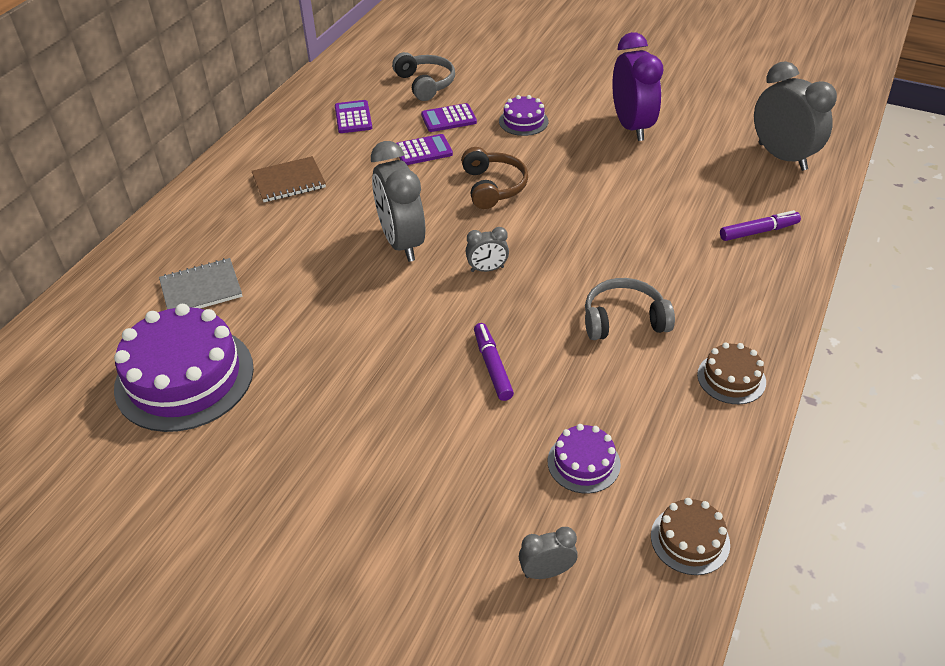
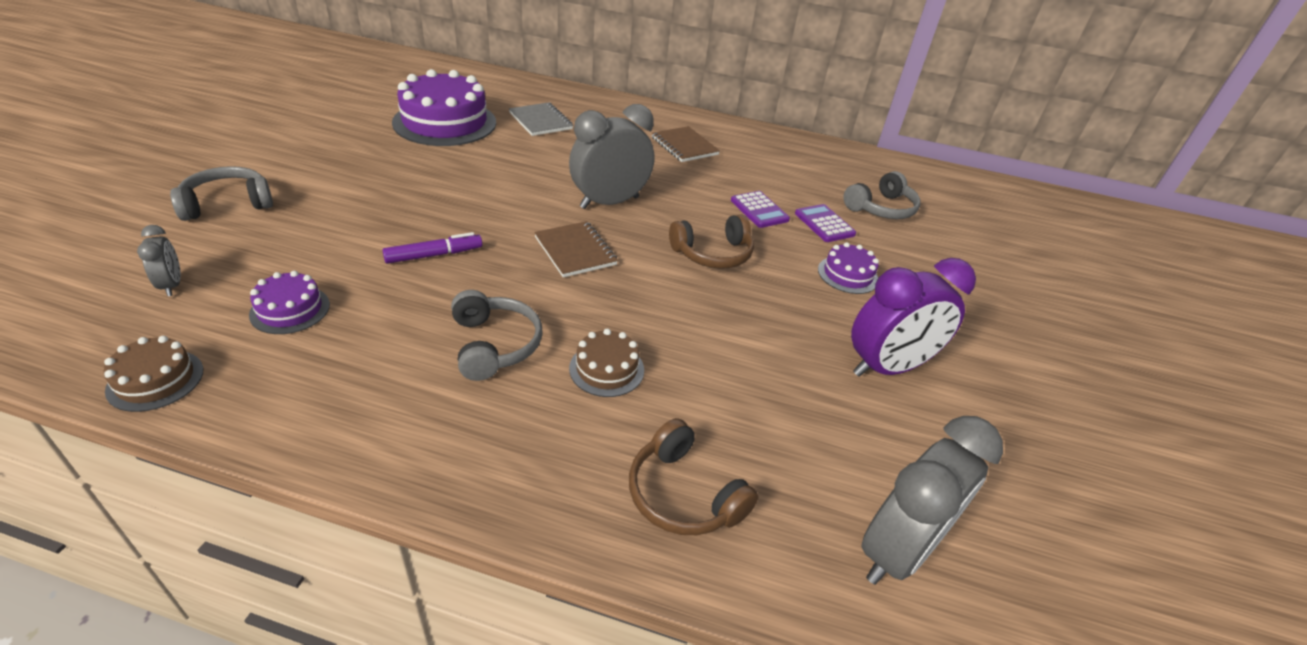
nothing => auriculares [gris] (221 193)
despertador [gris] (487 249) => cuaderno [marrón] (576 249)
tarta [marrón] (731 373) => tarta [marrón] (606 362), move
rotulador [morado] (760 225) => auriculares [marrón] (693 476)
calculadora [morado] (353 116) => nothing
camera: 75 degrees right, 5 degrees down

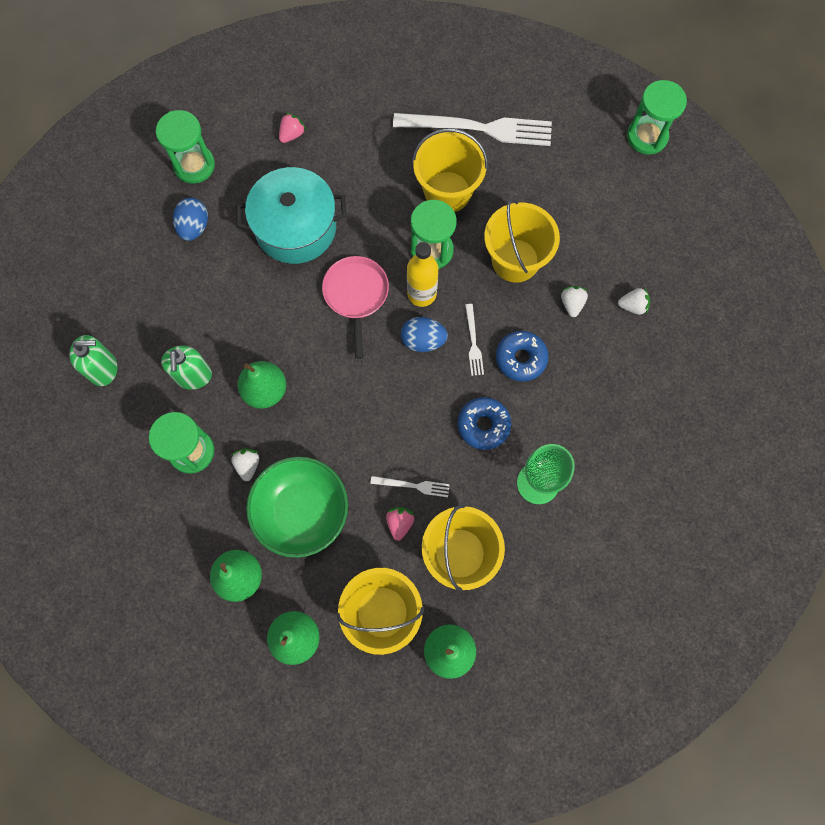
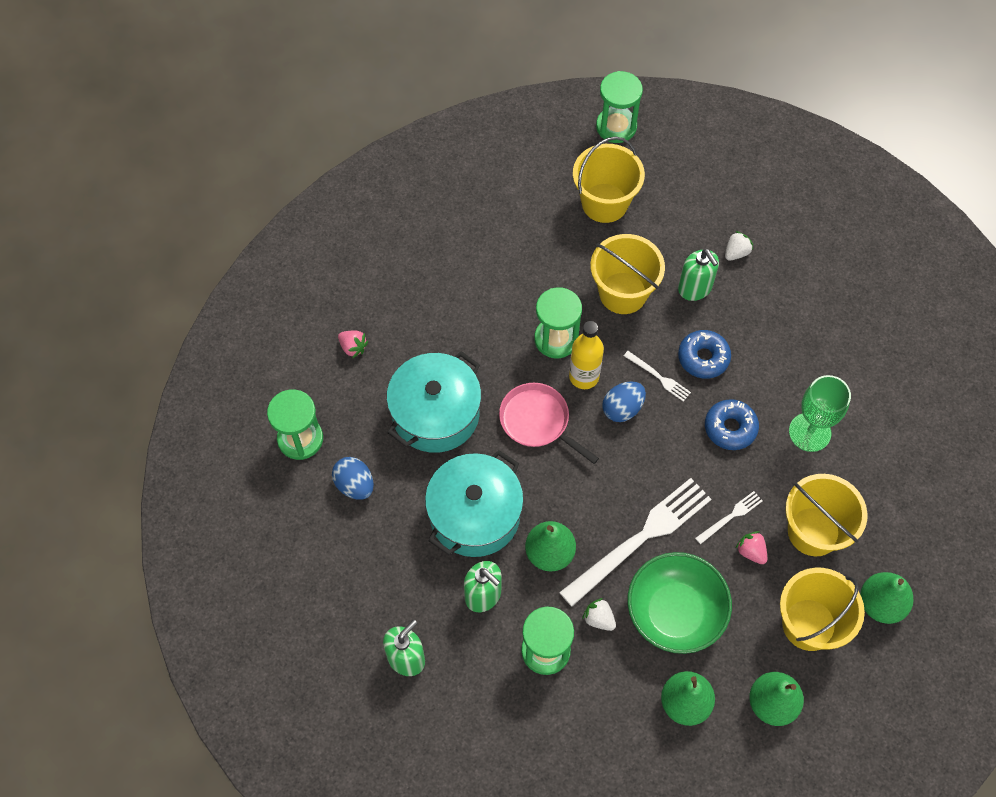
fresa [rosa] (292 128) => fresa [rosa] (353 345), 135 degrees clockwise
nothing => olla [turquesa] (474 503)
tenedor [blanco] (472 129) => tenedor [blanco] (635 542), move
balde [amarillo] (450 170) => balde [amarillo] (609 179), move
fresa [blanco] (574 301) => dispensador de jabón [verde] (698 275)
camera: 45 degrees left, 10 degrees down

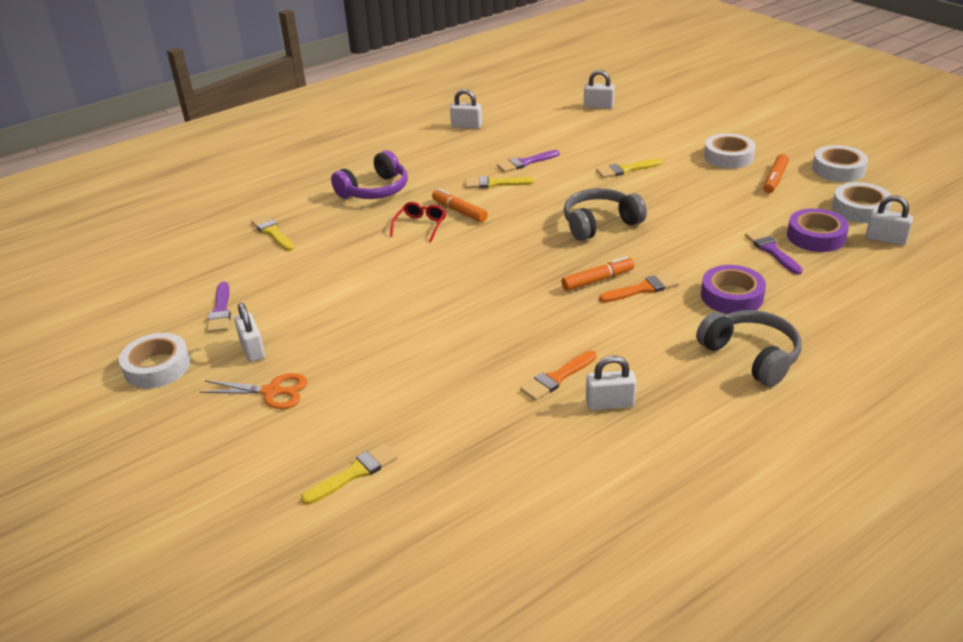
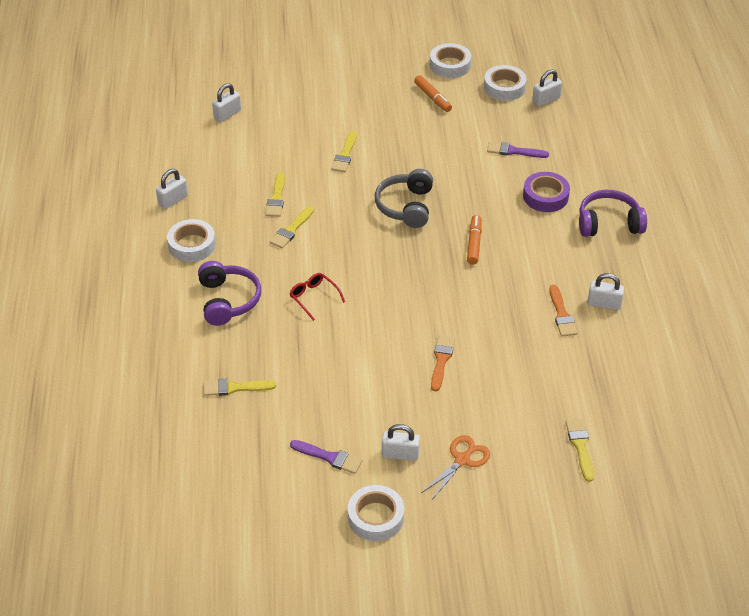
cinta adhesiva [blanco] (730 151) => cinta adhesiva [blanco] (191 240), move
pincel [morado] (528 161) => pincel [amarillo] (275 195)
pincel [naranja] (639 287) => pincel [naranja] (443 363), move
auriculares [gris] (749 348) => auriculares [morado] (613 213)
candado [blanco] (611 383) => candado [blanco] (605 291), 75 degrees clockwise
rotulador [naranja] (460 205) => nothing
cinta adhesiva [morado] (818 230) => nothing
camera: 60 degrees left, 10 degrees up

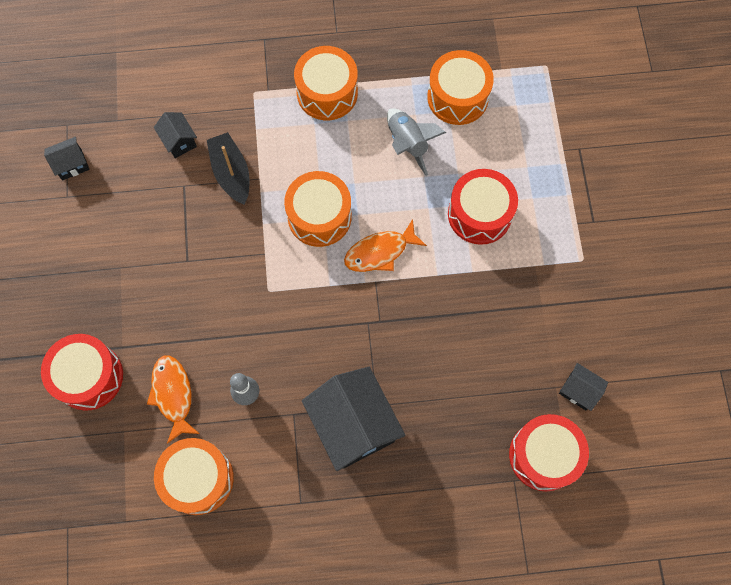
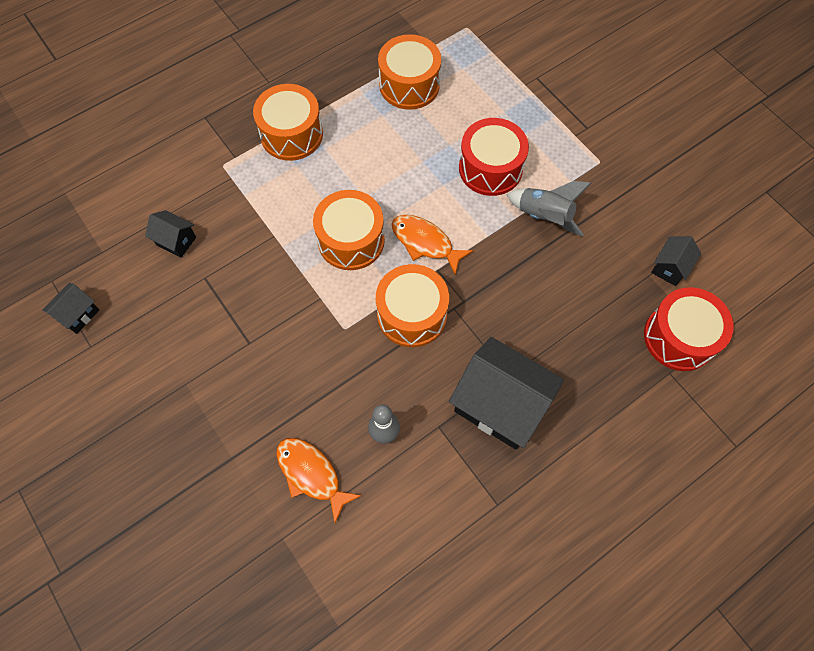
tambor [naranja] (194 476) => tambor [naranja] (412 305), move
pez [naranja] (385 245) => pez [naranja] (432 244), 90 degrees clockwise
cohete [gris] (416 142) => cohete [gris] (548 208), move
casa [negro] (583 387) => casa [negro] (676 261), 60 degrees counterclockwise
tambor [rojo] (82 372) => nothing
barco [negro] (228 168) => nothing
camera: 30 degrees left, 5 degrees down

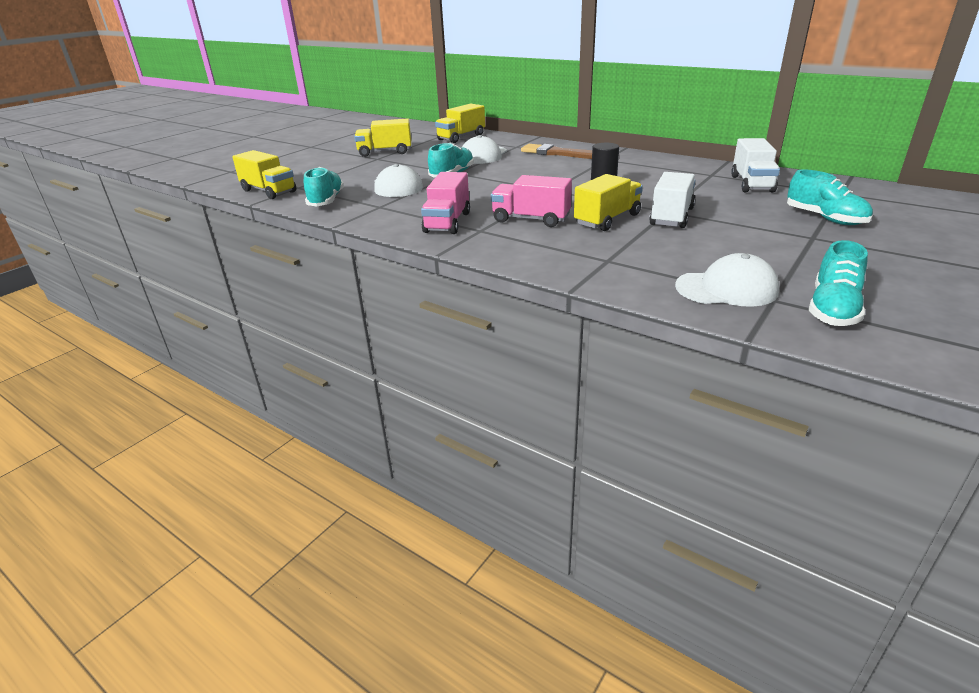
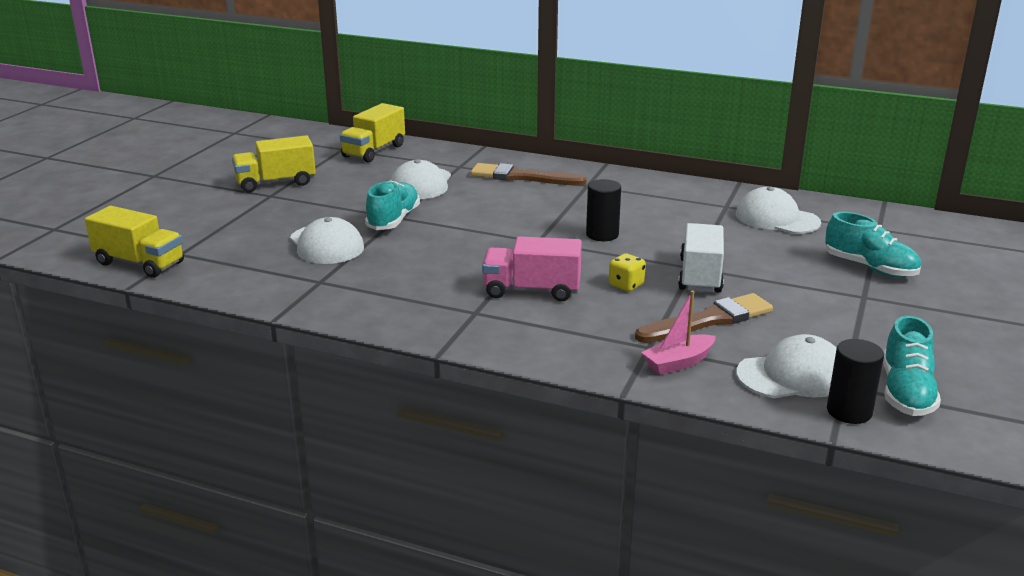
camión [amarillo] (608 202) => dado [amarillo] (627 272)
nothing => pincel [marrón] (704 318)
nothing => barco [rosa] (678 332)
camión [blanco] (755 165) => gorra [blanco] (778 210)
nothing => cilindro [negro] (855 381)
zapato [turquesa] (324 186) => nothing
camión [rosa] (445 203) => nothing
camera: 15 degrees left, 5 degrees down

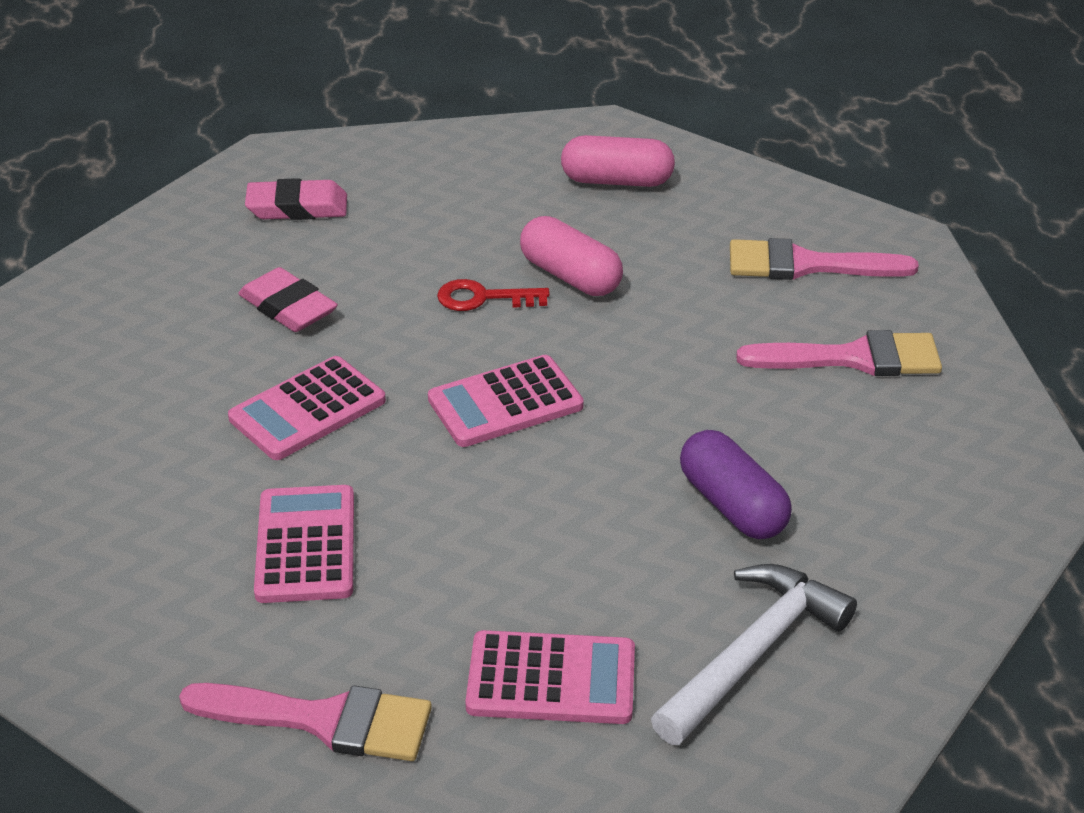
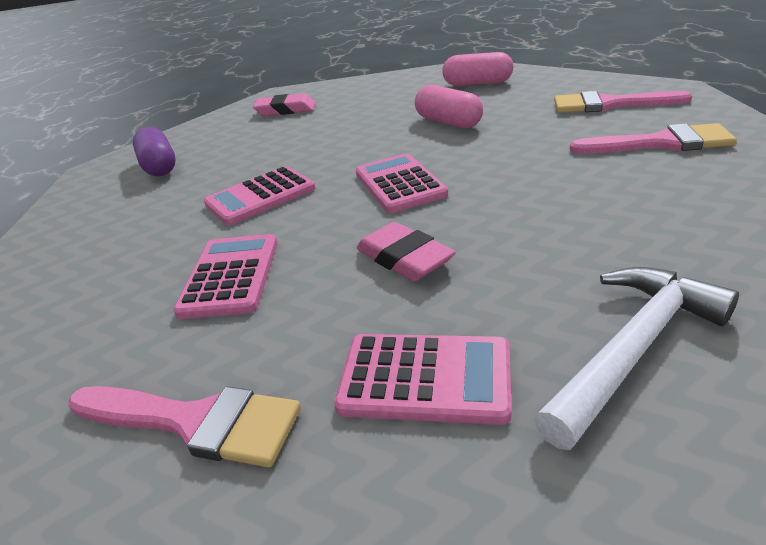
cápsula [morado] (736 484) => cápsula [morado] (154 151), move
calculadora [rosa] (506 401) => calculadora [rosa] (401 183), 90 degrees clockwise
goma de borrar [rosa] (288 299) => goma de borrar [rosa] (406 251), move
llave [rojo] (493 295) => nothing
camera: 10 degrees right, 5 degrees down

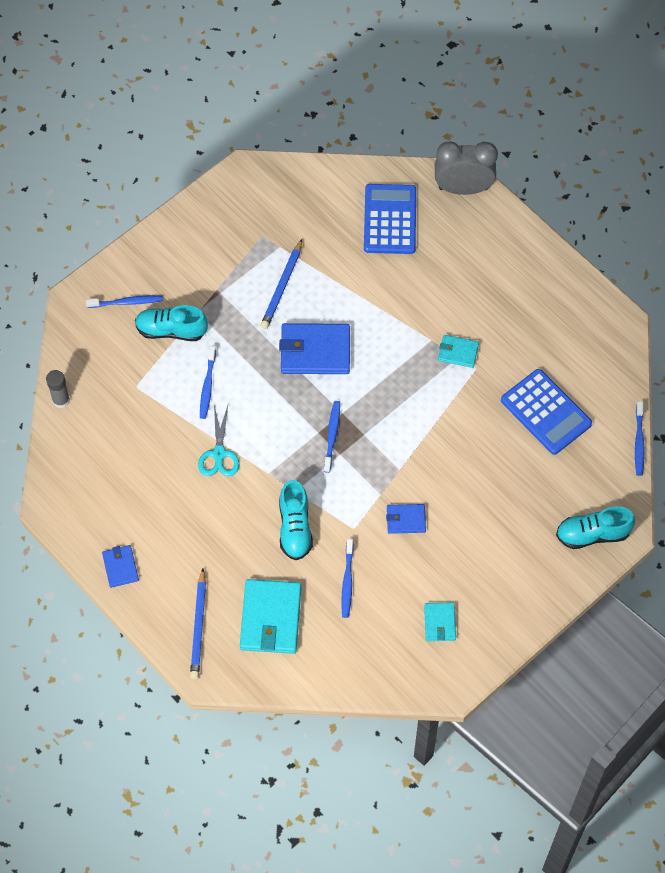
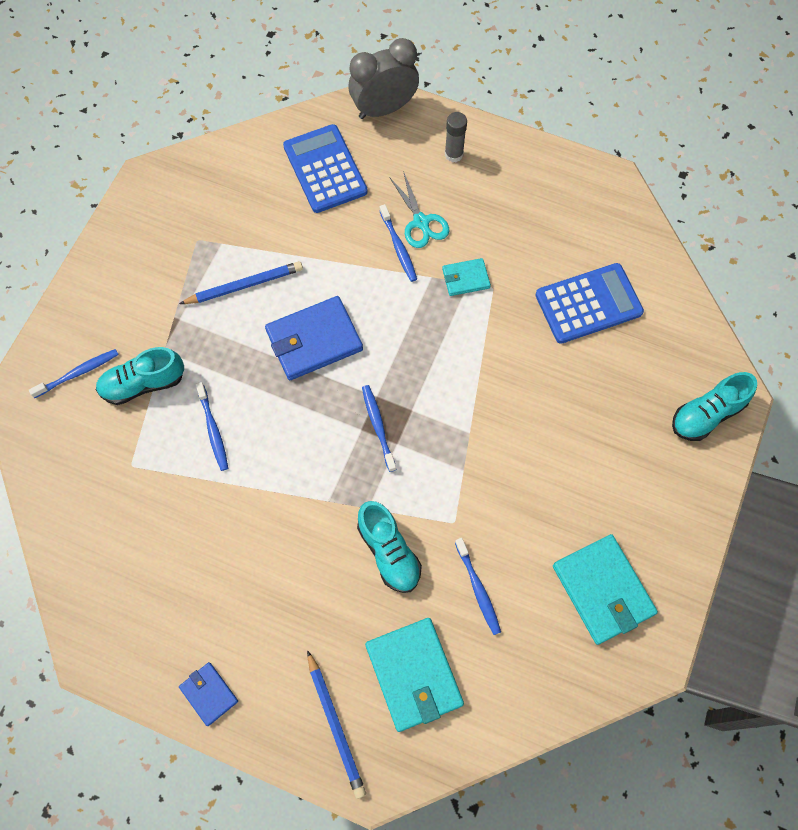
lápiz [azul] (281 284) => lápiz [azul] (241 282), 105 degrees counterclockwise
cepillo de dientes [azul] (640 438) => cepillo de dientes [azul] (398 243), move
tijeras [turquesa] (219 440) => tijeras [turquesa] (419 209), move
barra de pegamento [gris] (58 389) => barra de pegamento [gris] (456 137), move
calculadora [azul] (546 412) => calculadora [azul] (589 303), 45 degrees counterclockwise
cartera [turquesa] (440 621) => cartera [turquesa] (605 589), x1.87
cartera [azul] (406 519) => nothing
camera: 25 degrees left, 5 degrees up

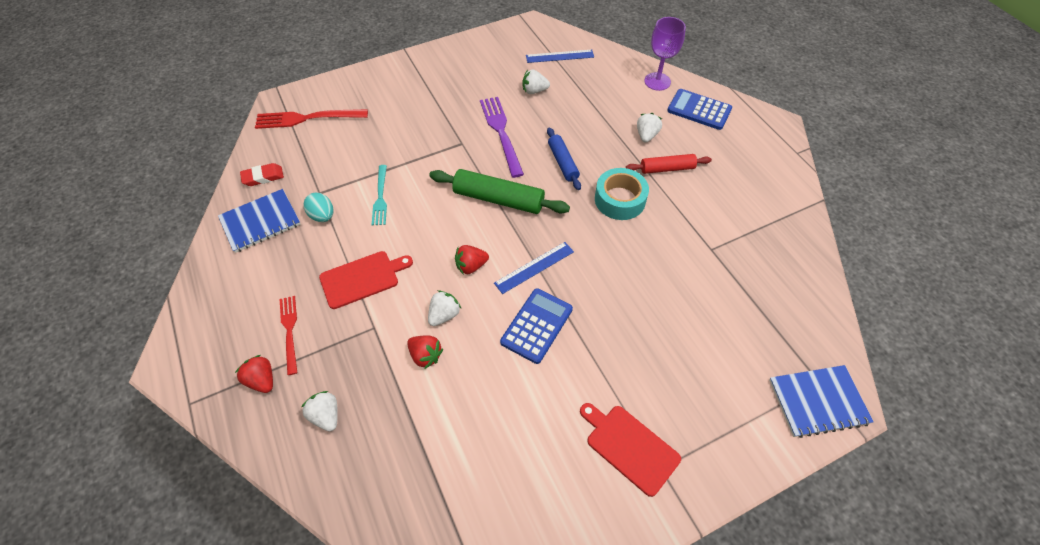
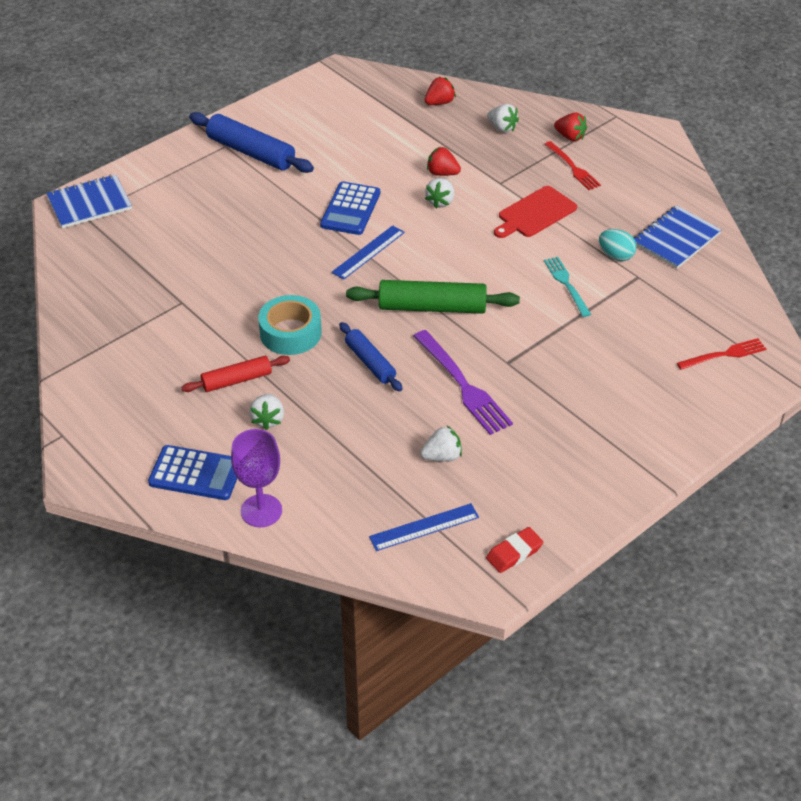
tabla de cortar [rojo] (630 450) => rodillo [azul] (251 142)
fresa [rojo] (472 260) => fresa [rojo] (440 91), move
goma de borrar [rojo] (262 174) => goma de borrar [rojo] (514 550), move
tenedor [rojo] (311 119) => tenedor [rojo] (721 354), x0.63
camera: 165 degrees right, 10 degrees down

